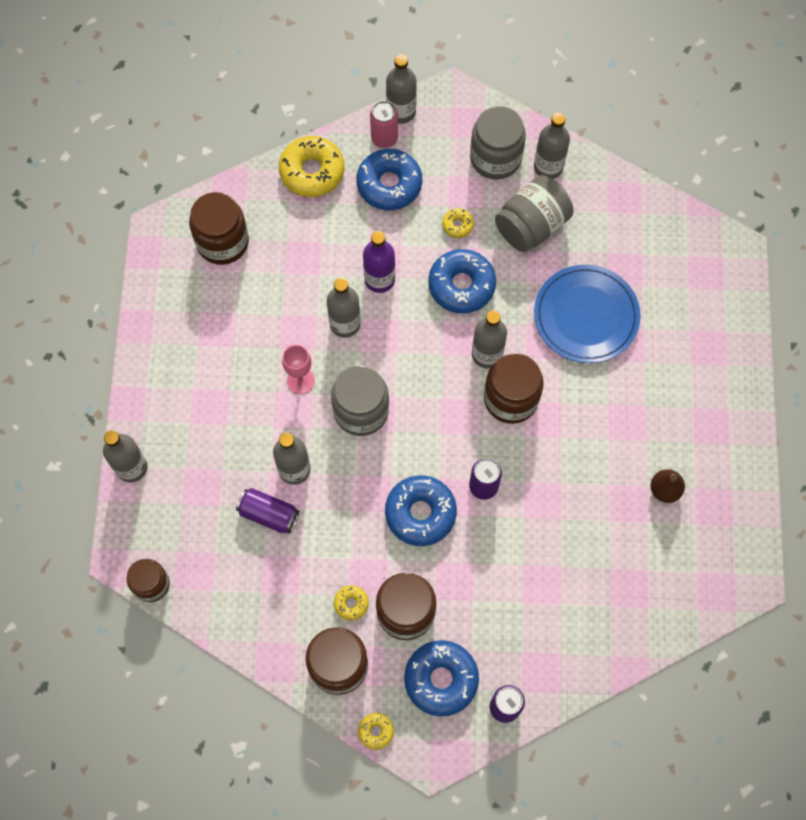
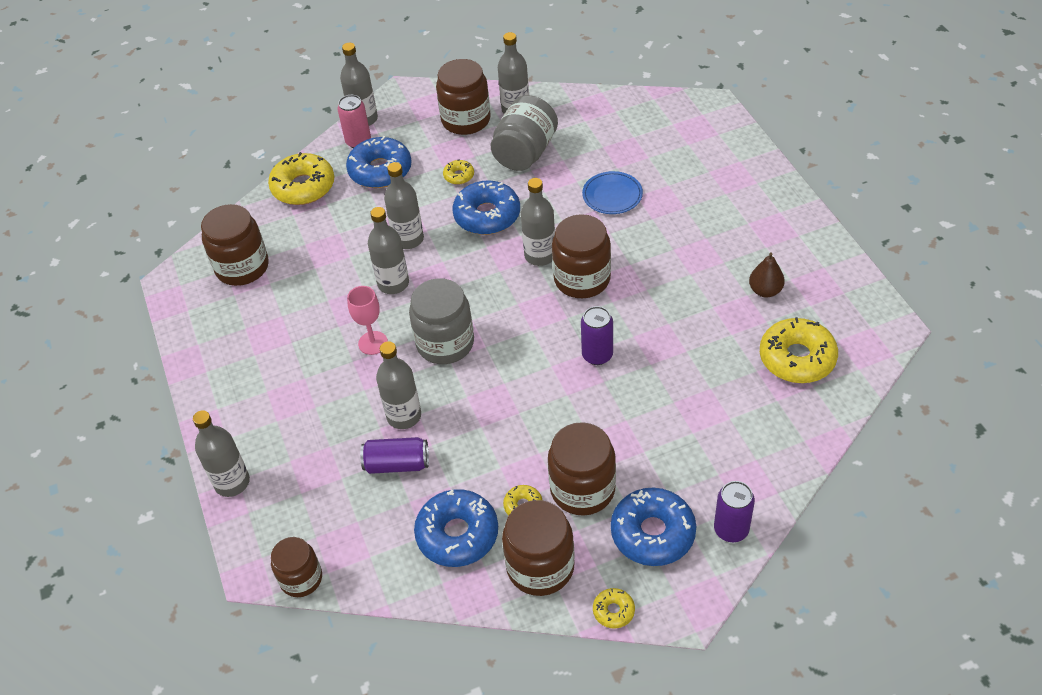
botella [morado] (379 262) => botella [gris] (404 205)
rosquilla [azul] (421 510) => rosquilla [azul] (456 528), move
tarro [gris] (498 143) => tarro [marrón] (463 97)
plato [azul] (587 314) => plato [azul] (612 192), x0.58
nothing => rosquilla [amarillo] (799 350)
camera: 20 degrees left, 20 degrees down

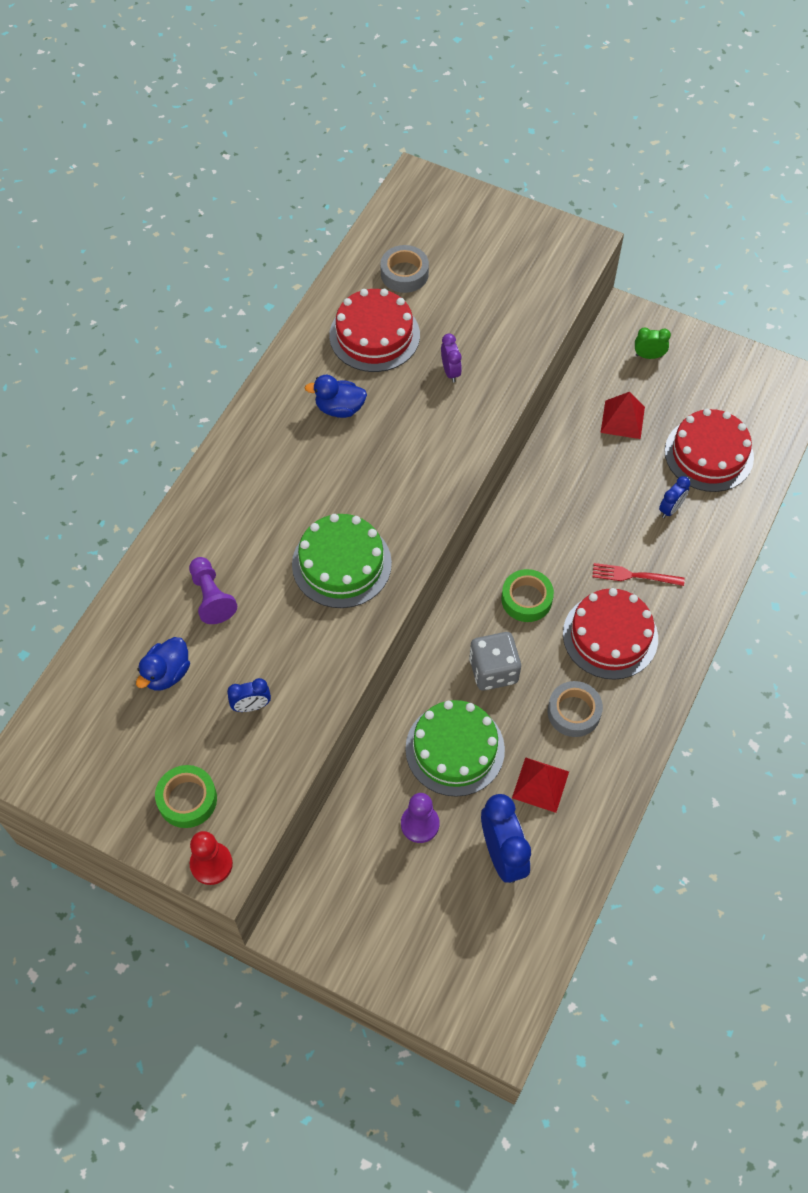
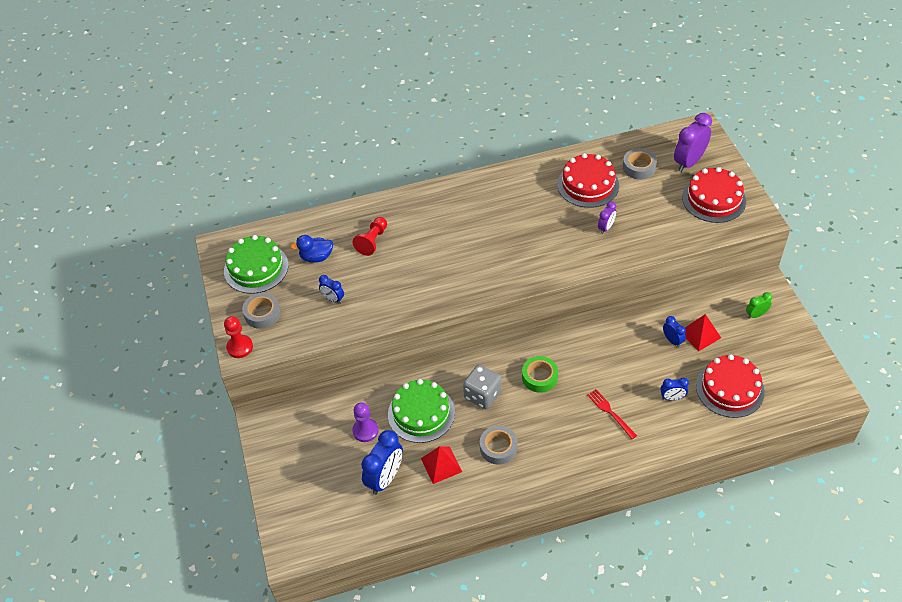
tarta [verde] (342 561) => tarta [verde] (256 264), move
cinta adhesiva [verde] (186 796) => cinta adhesiva [gris] (261 311)
peón [morado] (213 590) => peón [rojo] (370 236)
nothing => despertador [azul] (674 331)
nothing => despertador [morado] (693 142)
tarta [rojo] (610 634) => tarta [rojo] (714 195), move
despertador [verde] (653 343) => despertador [verde] (759 305), 75 degrees counterclockwise
pato [azul] (336 396) => nothing
camera: 50 degrees right, 10 degrees down

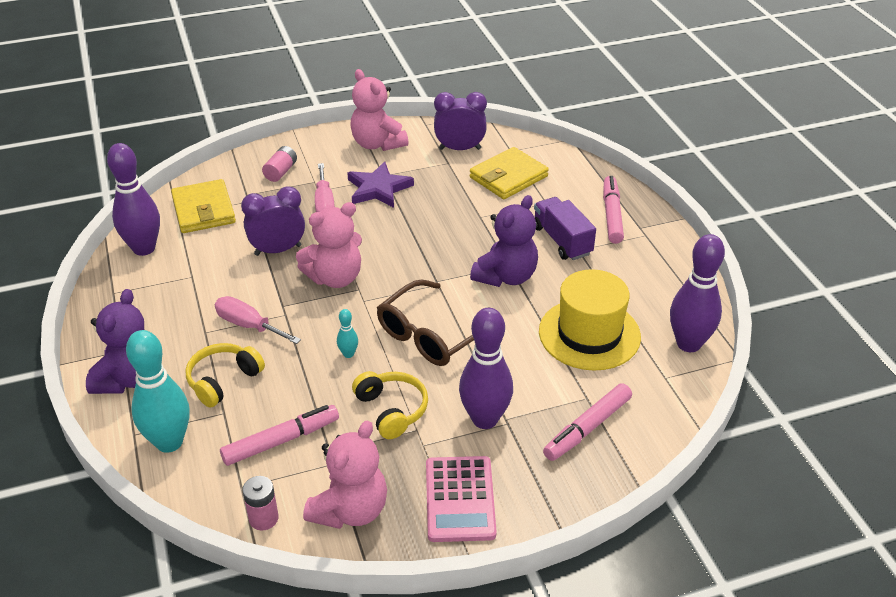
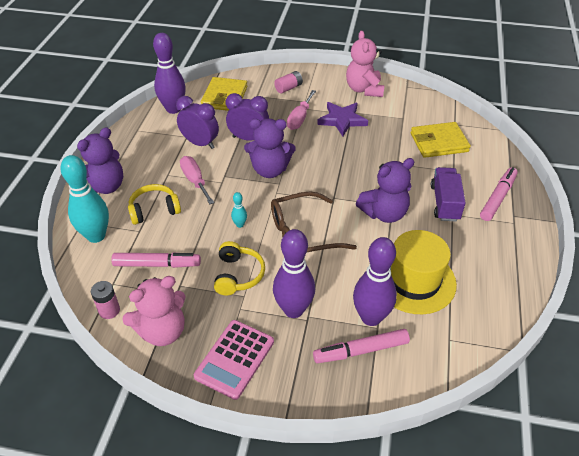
despertador [morado] (460 121) => despertador [morado] (197 122), move
osito [rosa] (329 245) => osito [morado] (270 148)
bolo [morado] (697 293) => bolo [morado] (375 281), move
camera: 30 degrees right, 5 degrees up

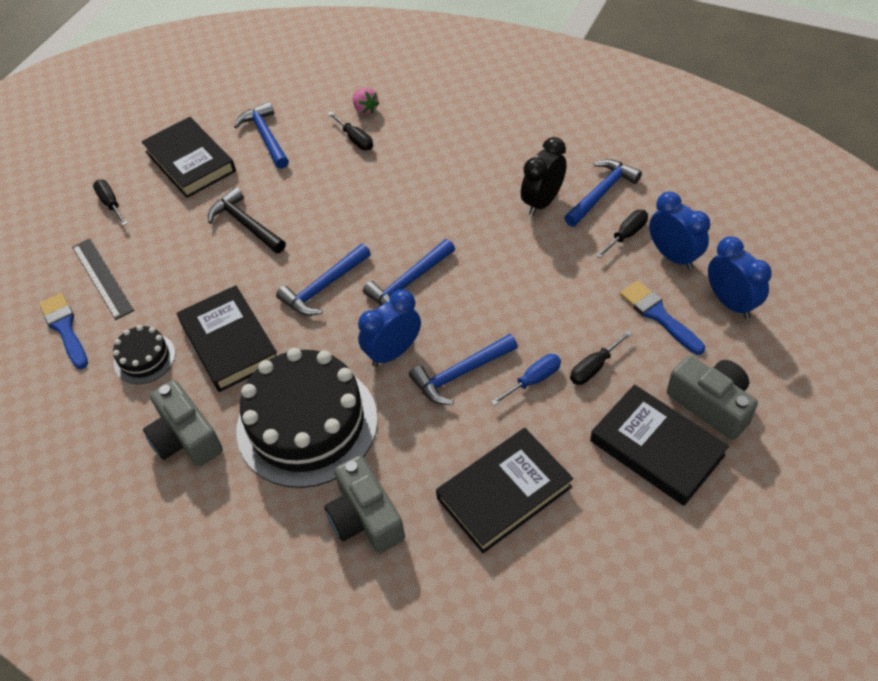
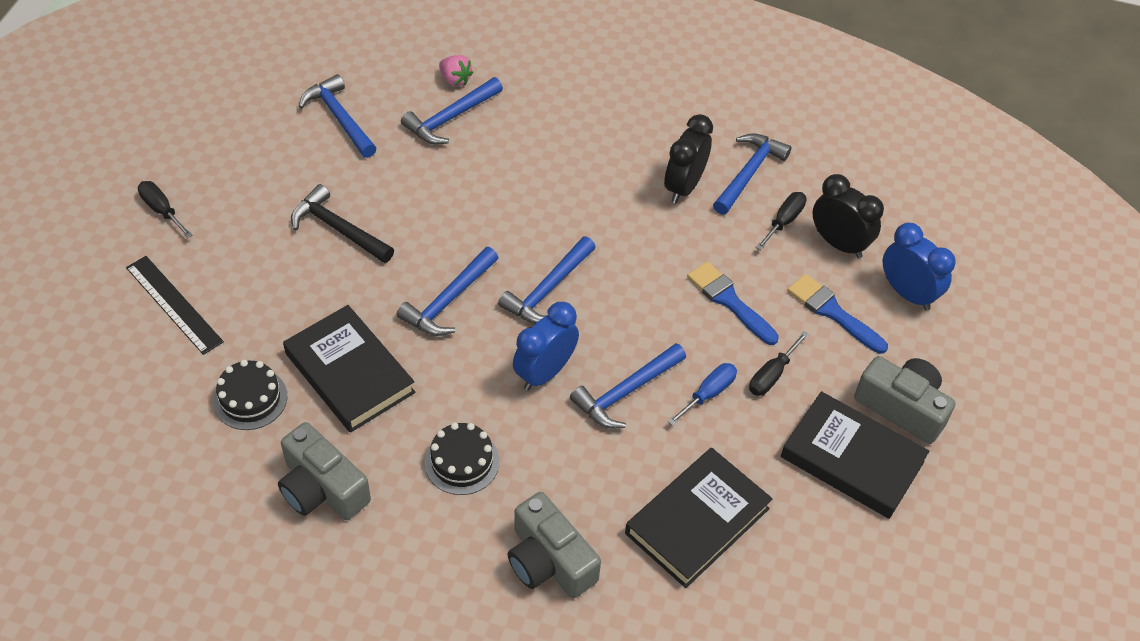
destornillador [negro] (350 131) => martillo [azul] (452 111)
tarta [negro] (307 418) => tarta [negro] (462 458), x0.46
pincel [azul] (63 331) => pincel [azul] (733 303), move
despertador [azul] (679 231) => despertador [negro] (848 216)
libro [negro] (188 157) => nothing
camera: 15 degrees left, 0 degrees up

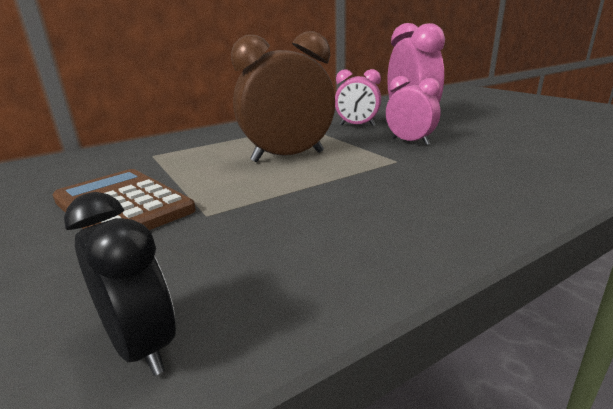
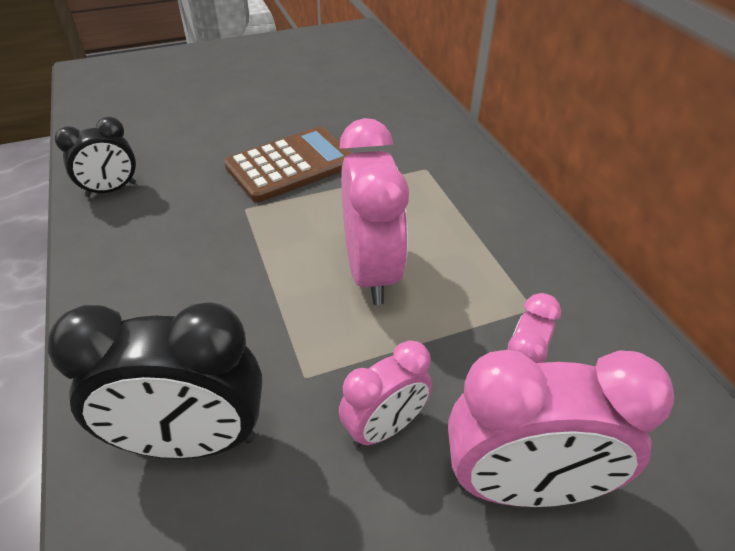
nothing => despertador [negro] (154 380)
despertador [marrón] (283 96) => despertador [rosa] (374 211)
camera: 100 degrees right, 20 degrees up

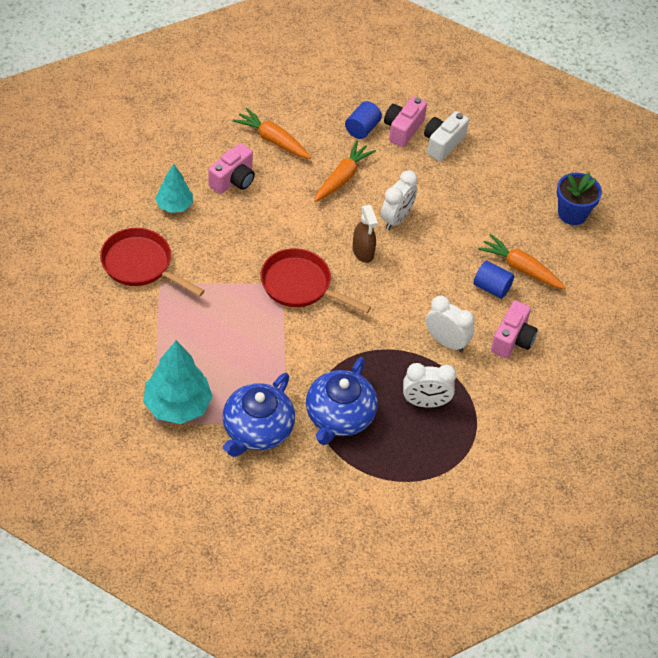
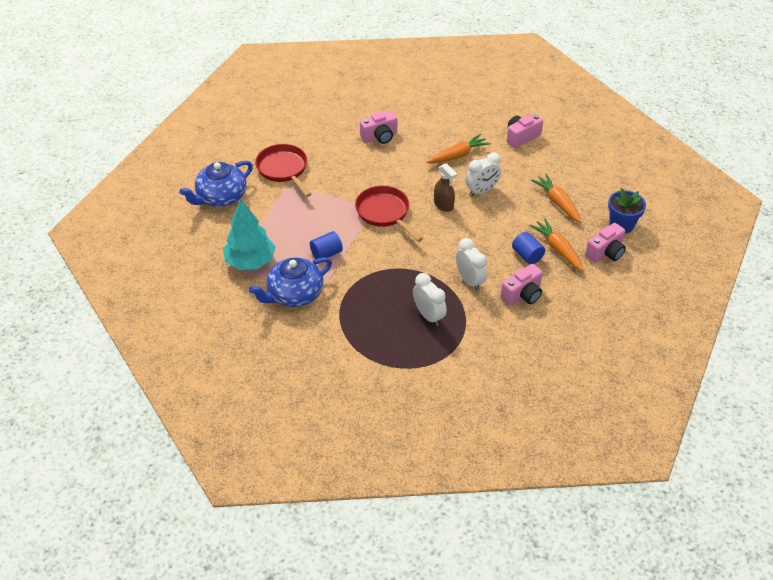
tetera [azul] (342 401) => tetera [azul] (216 184), move
cilindro [azul] (363 120) => cilindro [azul] (326 245), move
despertador [blanco] (429 385) => despertador [blanco] (430 299), 150 degrees counterclockwise
pulverizador [marrón] (365 234) => pulverizador [marrón] (445 187), 45 degrees counterclockwise
zanahoria [naranja] (271 133) => zanahoria [naranja] (556 198), move
nothing => cámara [rosa] (605 243)
árbol [turquesa] (174 188) => nothing
cámara [blanco] (446 136) => nothing
camera: 30 degrees right, 5 degrees down

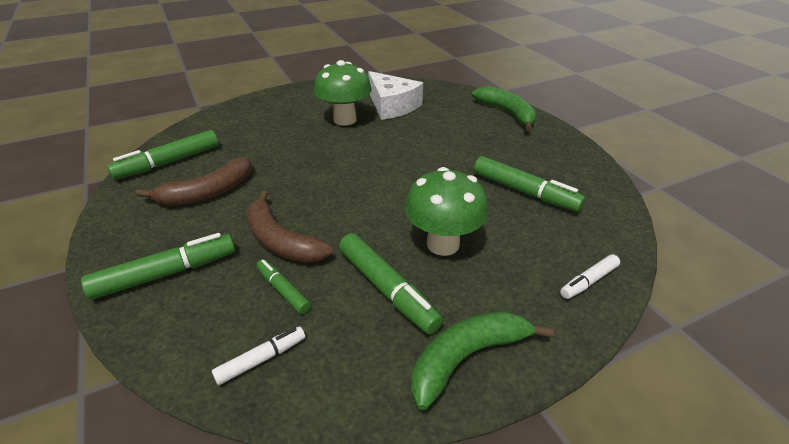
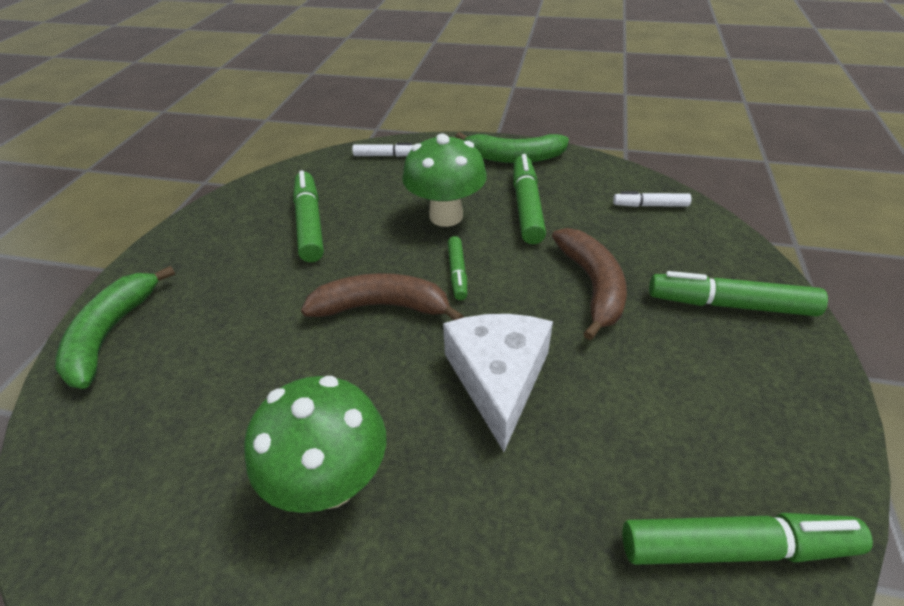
plátano [marrón] (194 181) => plátano [marrón] (382 296), move
queso [blanco] (395 95) => queso [blanco] (498 383), move
rotulador [verde] (284 286) => rotulador [verde] (457 268), move
camera: 140 degrees left, 5 degrees up

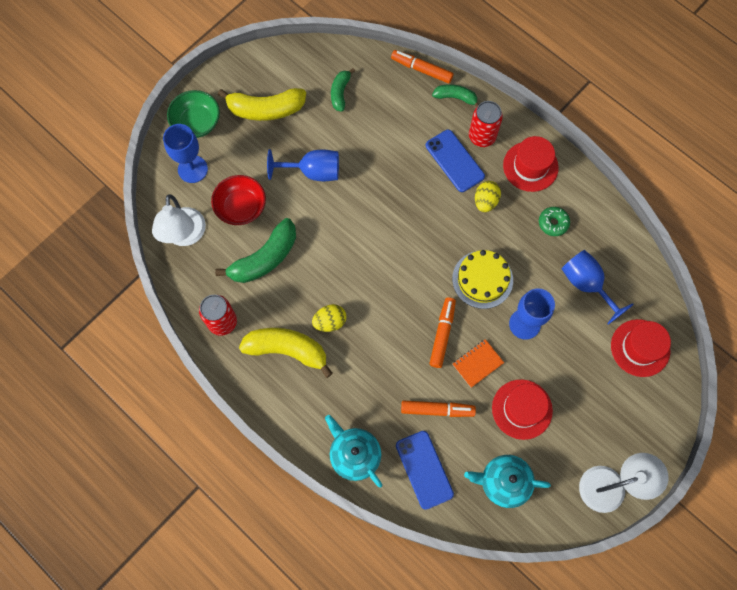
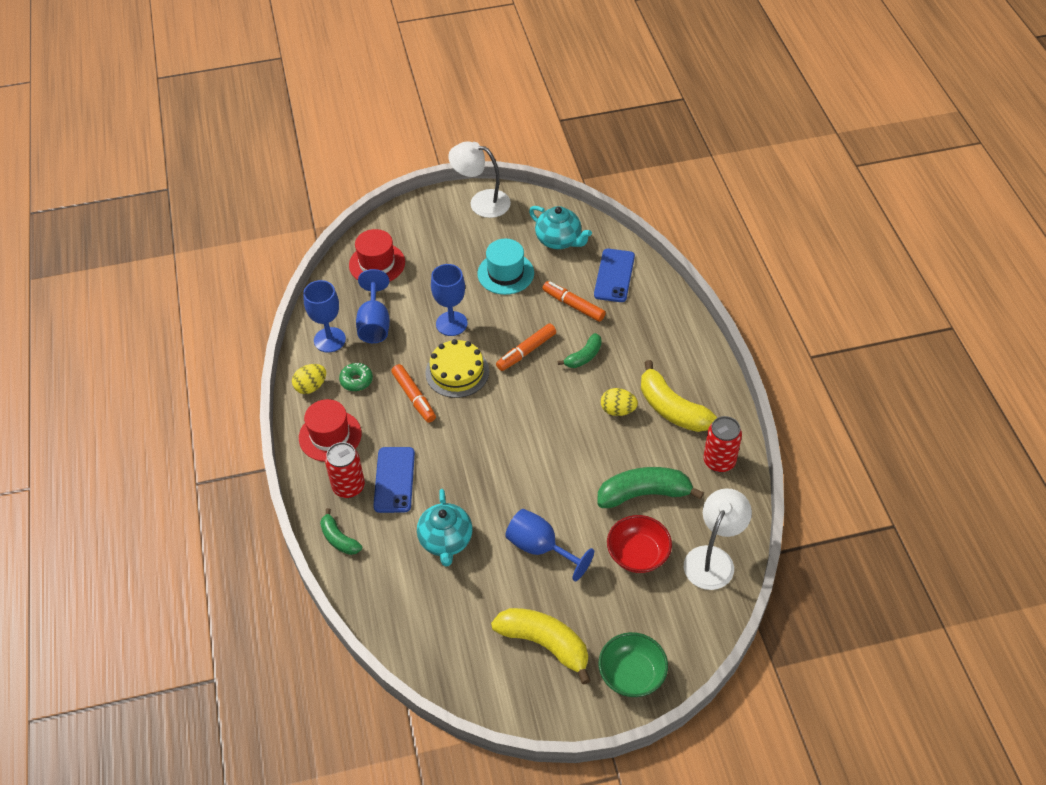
huevo [amarillo] (488 196) => huevo [amarillo] (309 379), move
copa [azul] (185 153) => copa [azul] (324 316), move
rotulador [naranja] (422 66) => rotulador [naranja] (413 393), move
tetera [turquesa] (353 451) => tetera [turquesa] (445 528), move
sombrero [rojo] (522 409) => sombrero [turquesa] (505 267)
plátano [verde] (343 90) => plátano [verde] (580 350), move
cuaderno [naranja] (478 363) => nothing
camera: 145 degrees left, 20 degrees down

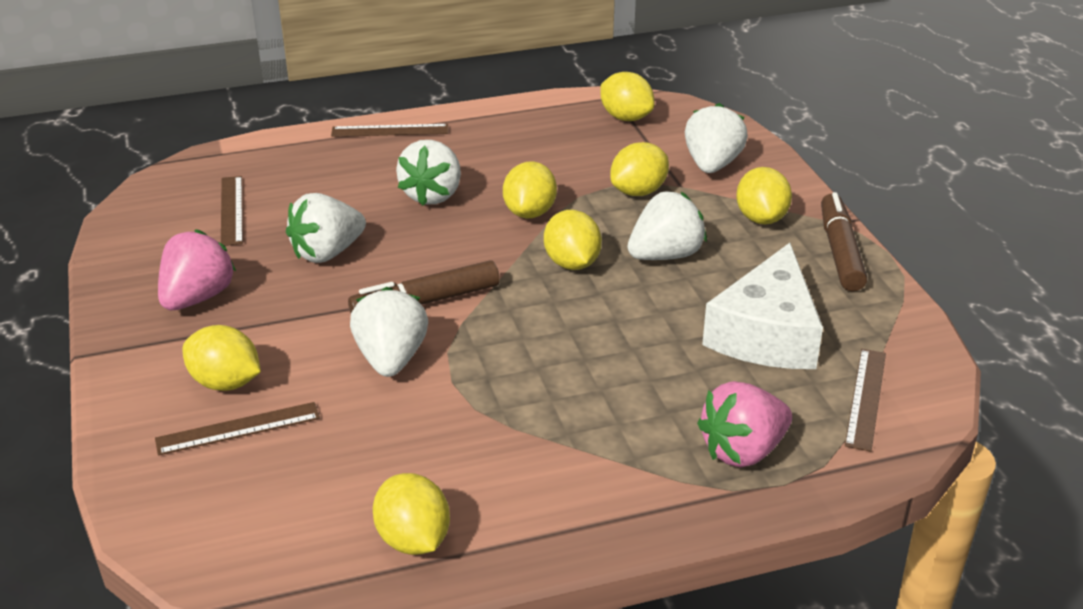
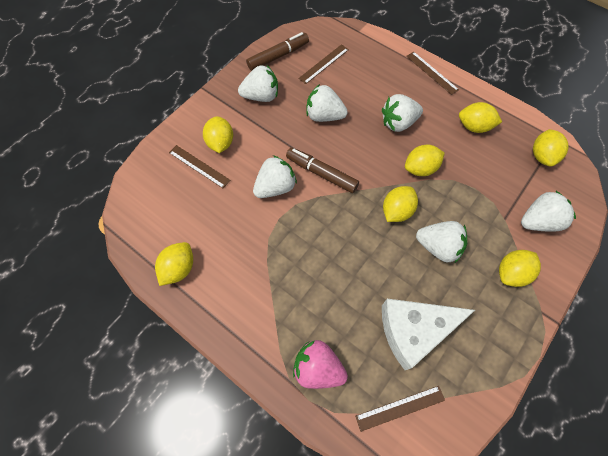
fresa [rosa] (197 269) => fresa [blanco] (258 83)
rotulador [marrón] (844 242) => rotulador [marrón] (277 51), move
limón [amarillo] (639 169) => limón [amarillo] (480 117), move
camera: 55 degrees right, 30 degrees up

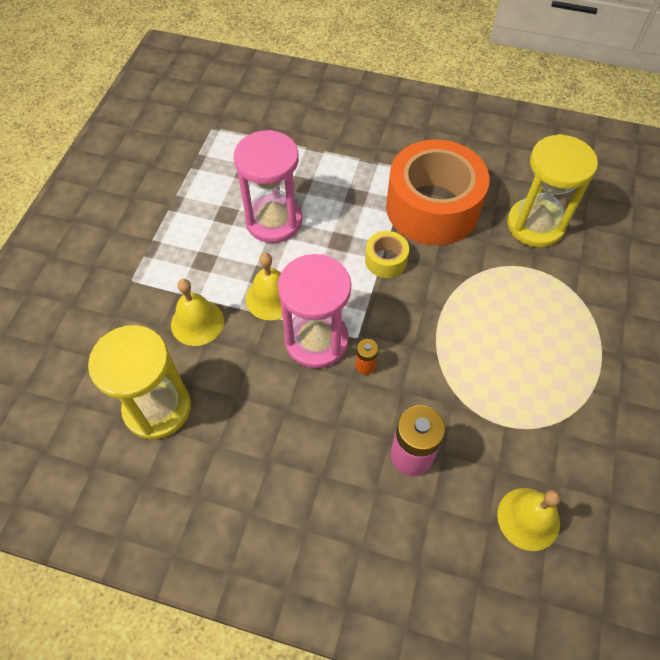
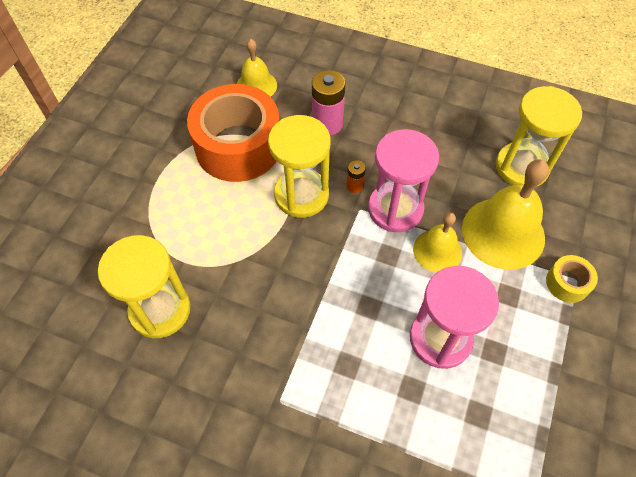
cinta adhesiva [naranja] (437 192) => cinta adhesiva [naranja] (233 133), move
nothing => reloj de arena [amarillo] (299 166)
campana [amarillo] (197 312) => campana [amarillo] (505 215), x1.72
cinta adhesiva [amarillo] (387 254) => cinta adhesiva [amarillo] (572 279), move
camera: 175 degrees left, 0 degrees up

